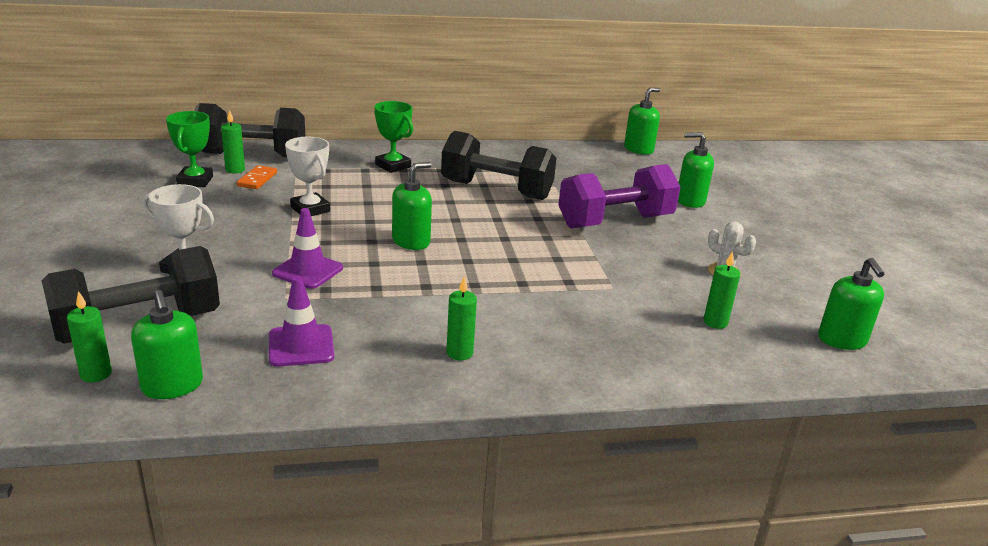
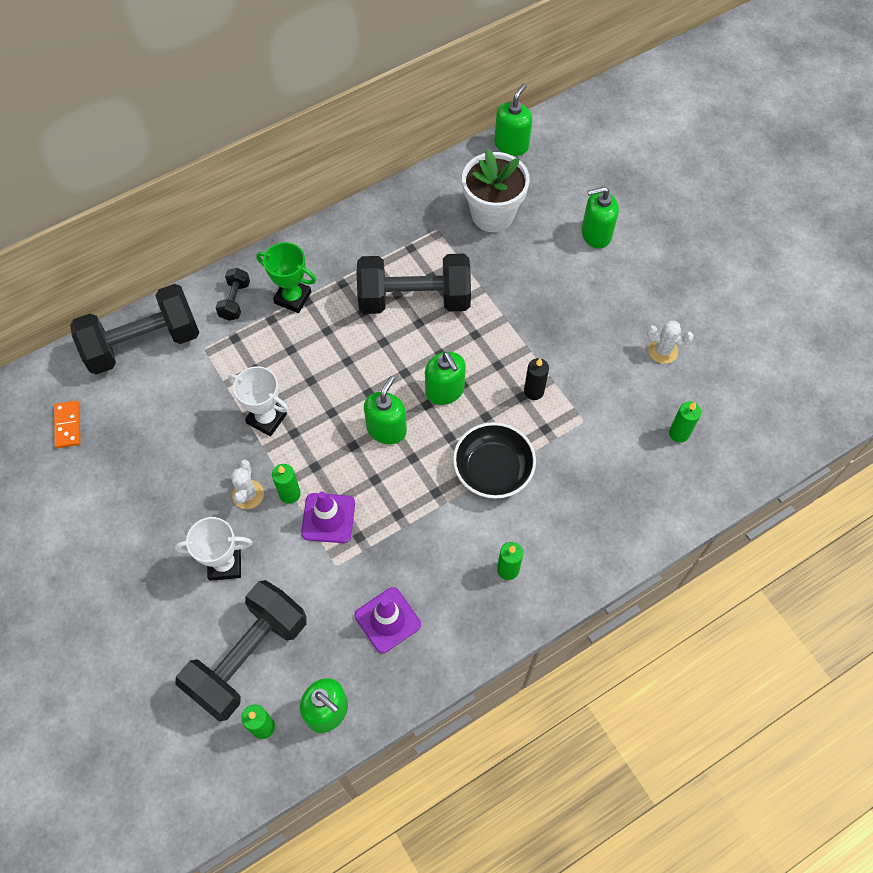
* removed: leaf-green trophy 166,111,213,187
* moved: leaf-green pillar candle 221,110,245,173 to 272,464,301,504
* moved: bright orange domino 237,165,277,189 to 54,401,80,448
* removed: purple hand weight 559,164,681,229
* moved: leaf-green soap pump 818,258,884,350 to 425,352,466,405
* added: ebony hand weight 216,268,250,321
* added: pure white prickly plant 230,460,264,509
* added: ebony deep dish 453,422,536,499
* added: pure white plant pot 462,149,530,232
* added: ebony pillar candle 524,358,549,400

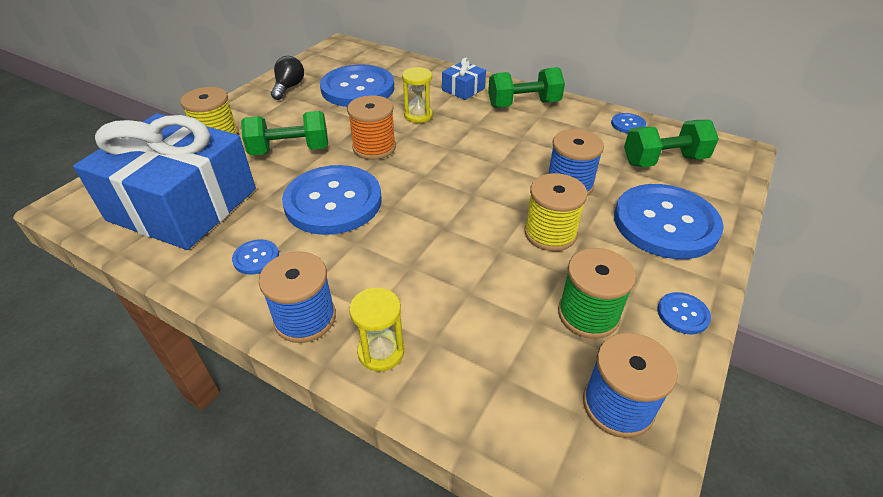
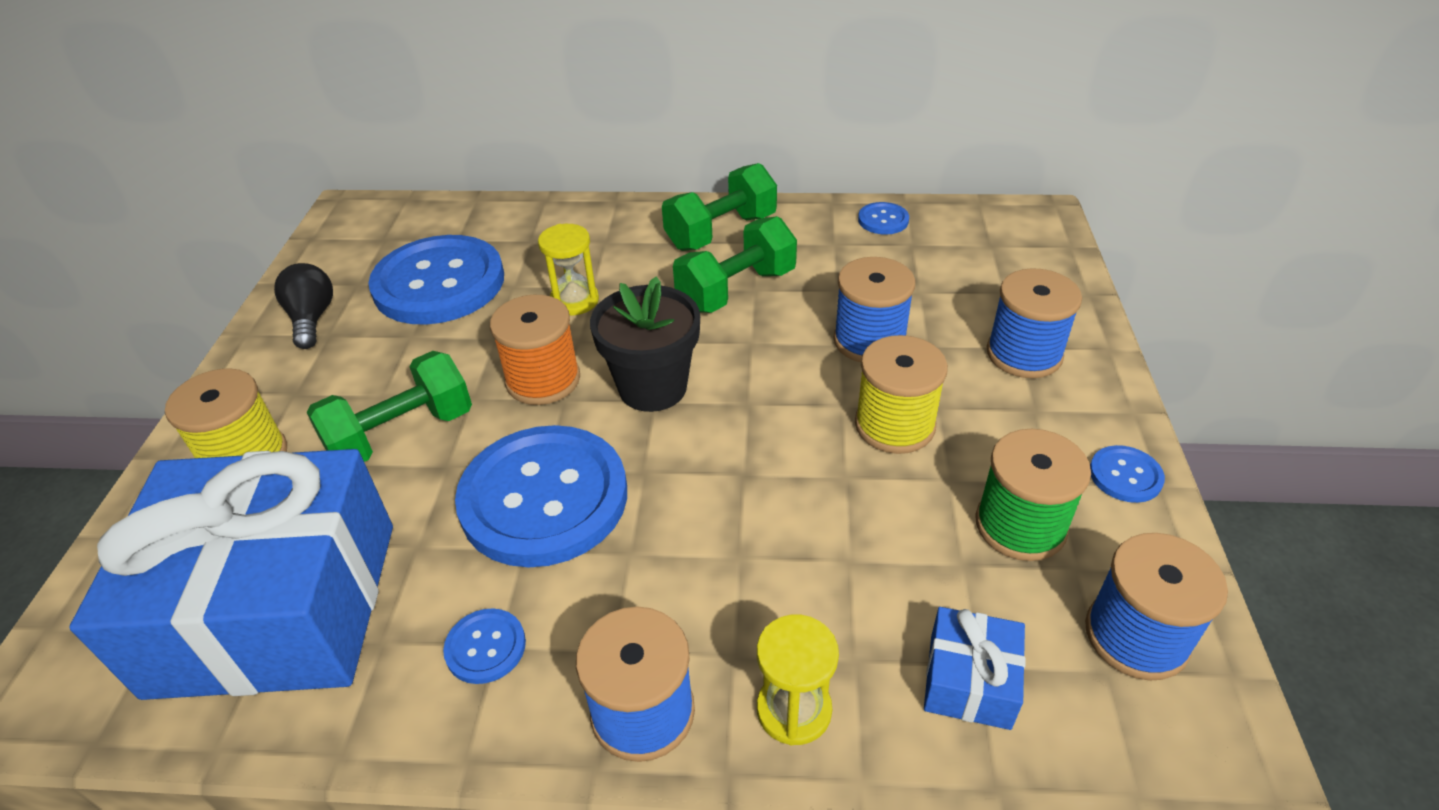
* moved: cobalt wrapped gift 442,57,486,100 to 924,607,1026,730
* replaced: cobalt button 614,184,724,259 to cobalt reel of thread 987,268,1082,378
* moved: leaf-green hand weight 624,120,719,167 to 673,216,797,313
* added: ebony plant pot 590,277,700,412

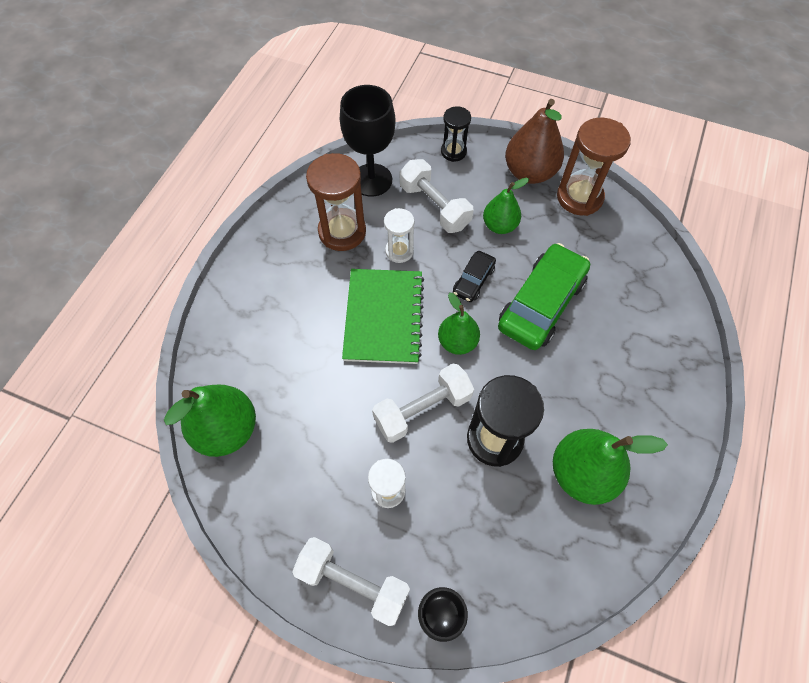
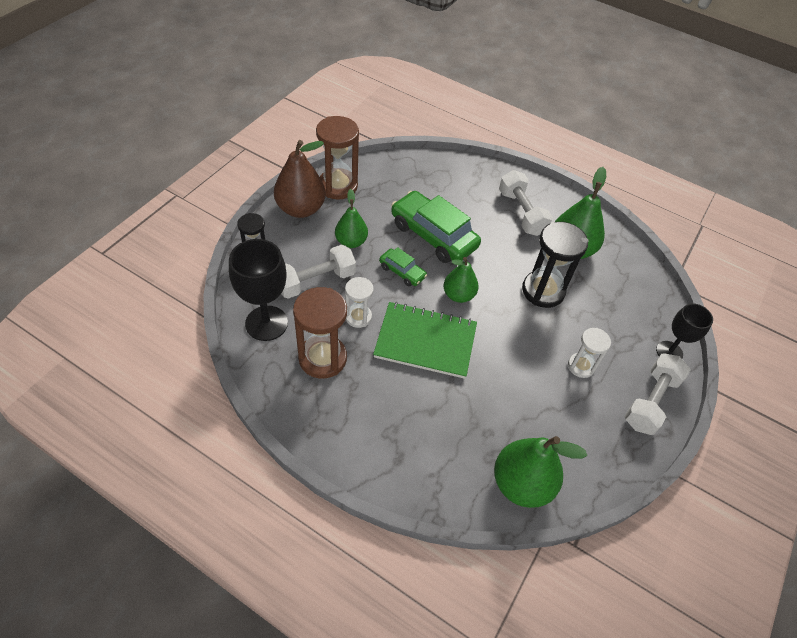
* moved: pure white hand weight 372,364,474,443 to 499,170,553,236
* recoloured: ebony toy car 453,251,496,302 to leaf-green toy car 379,247,427,287

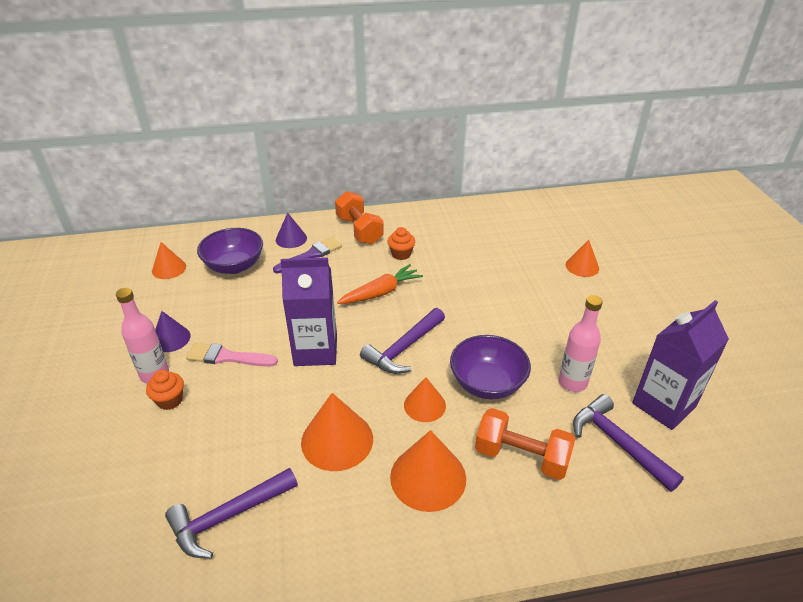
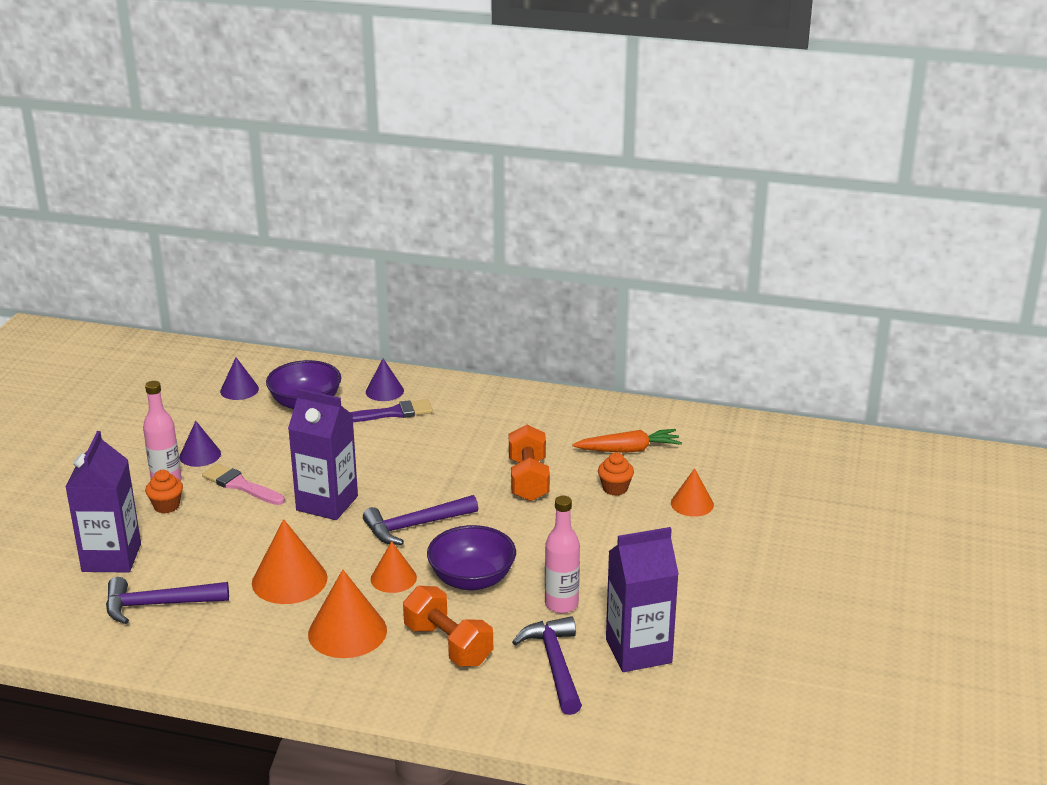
* recoloured: bright orange solid cone 152,242,186,279 to purple solid cone 220,358,259,400
* moved: bright orange hand weight 335,191,384,245 to 509,425,550,501
* moved: bright orange toy carrot 337,264,423,304 to 572,429,682,453
* moved: bright orange cupcake 388,227,415,260 to 598,452,634,496
* added: purple juice carton 65,431,141,572

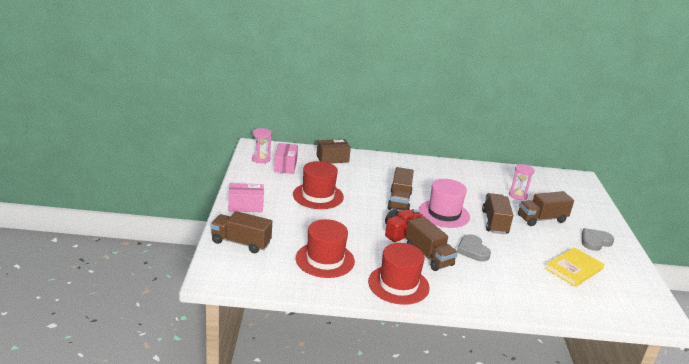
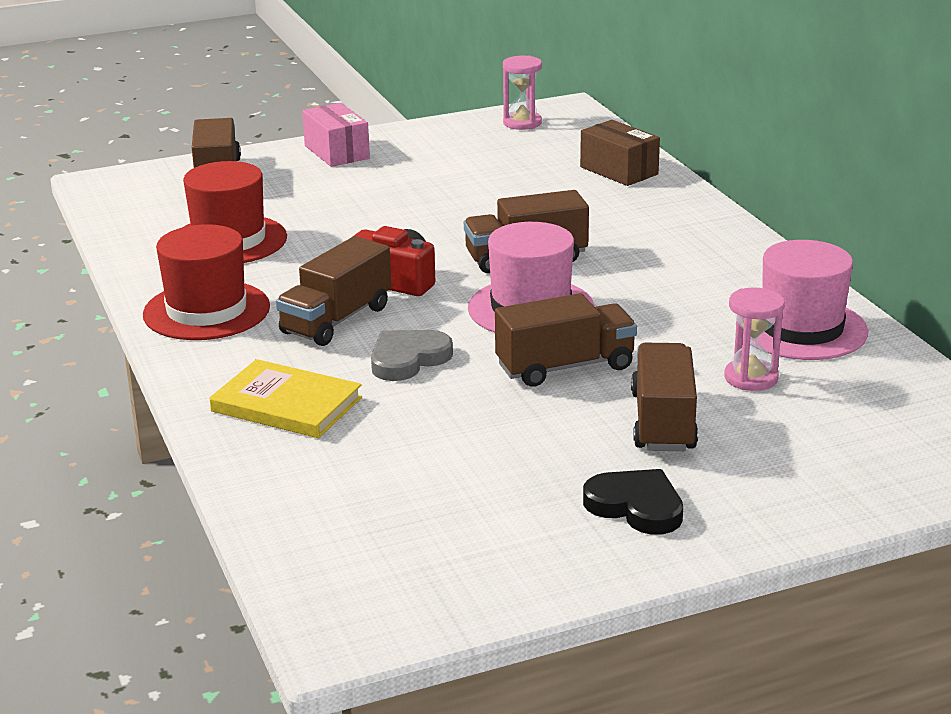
* removed: rosy package 274,143,298,174
* removed: crimson hat 293,161,344,209
* turned: brown lorry 518,191,574,226 = 631,343,698,451 45 degrees clockwise
* moved: golden book 545,247,604,287 to 210,359,362,438
* recoloured: ash-grey heart shape 582,228,614,251 to ebony heart shape 583,469,683,535
* added: rosy hat 758,240,868,360

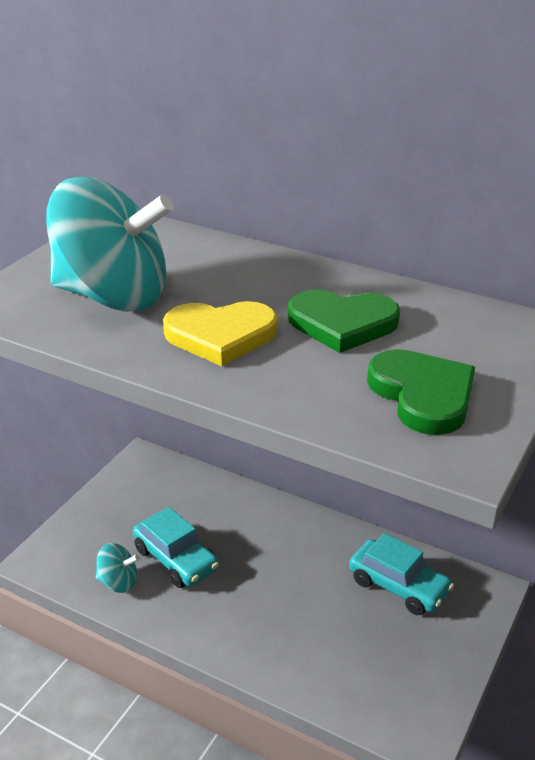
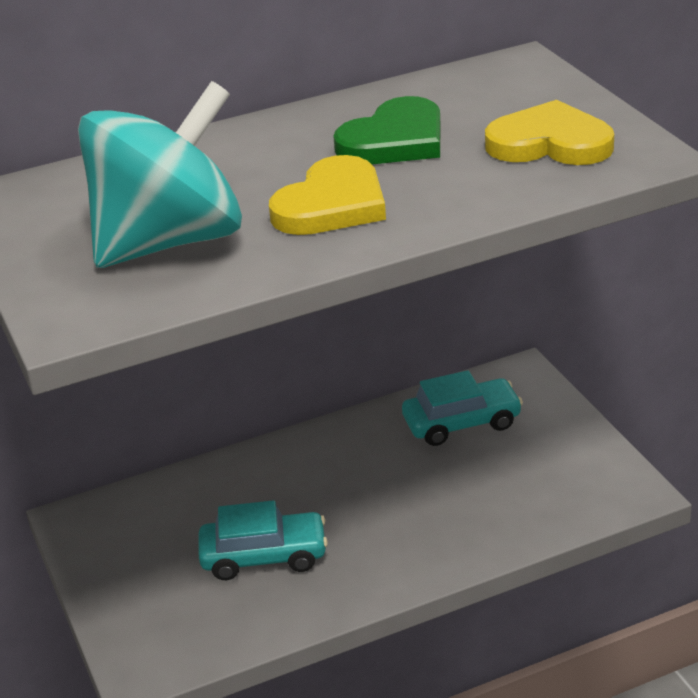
* removed: aqua whirligig 95,543,140,593
* recoloured: leaf-green heart shape 367,349,475,435 to golden heart shape 485,100,614,165

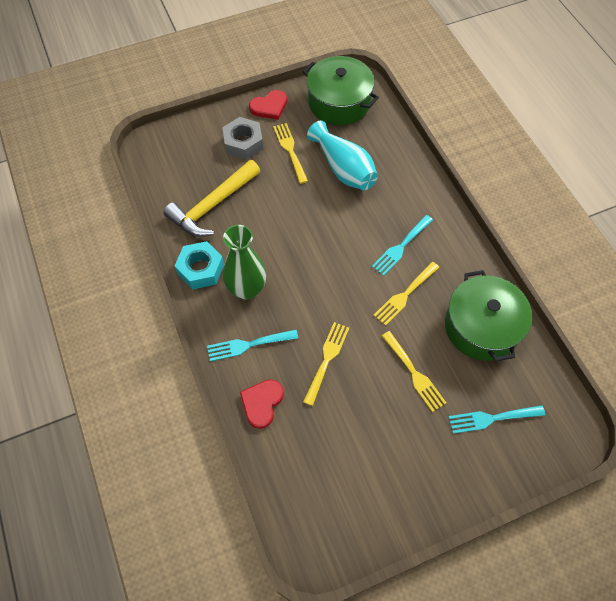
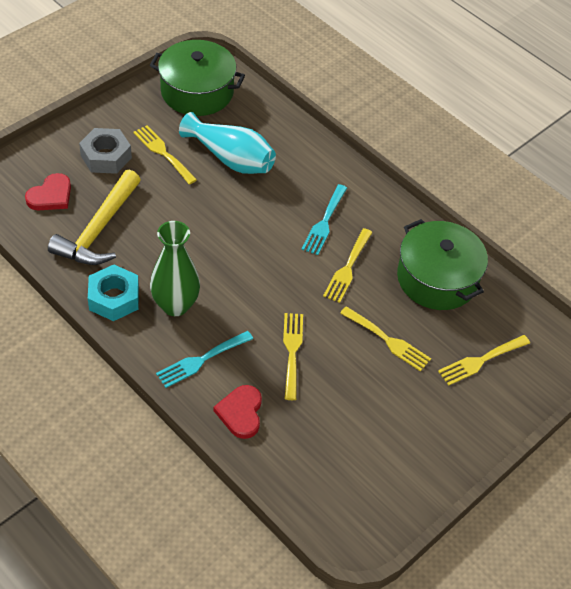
* moved: crimson heart shape 249,90,287,120 to 25,173,71,210
* recoloured: aqua fork 449,405,545,434 to golden fork 438,335,530,386

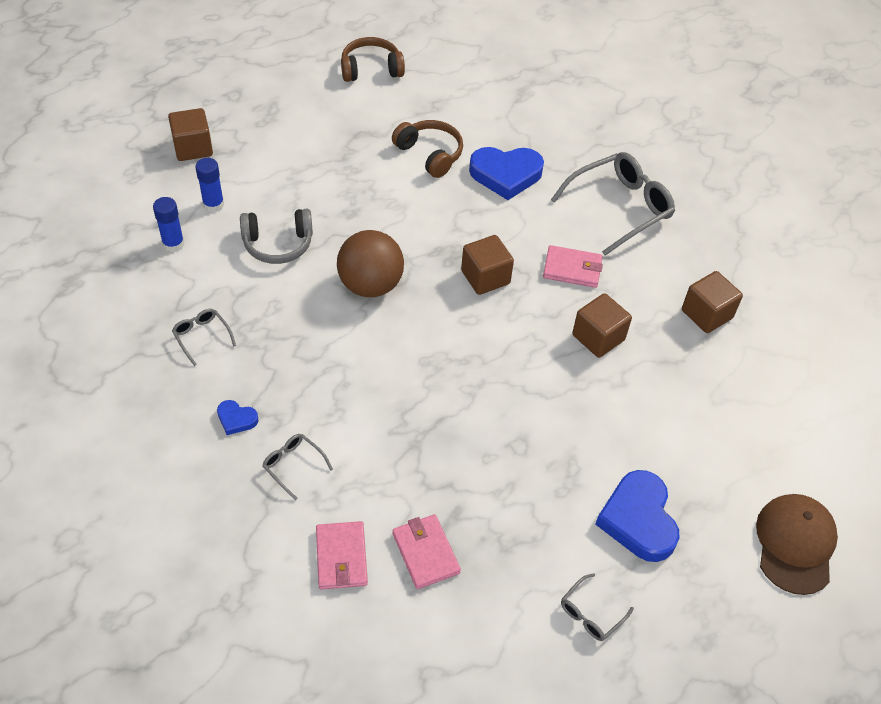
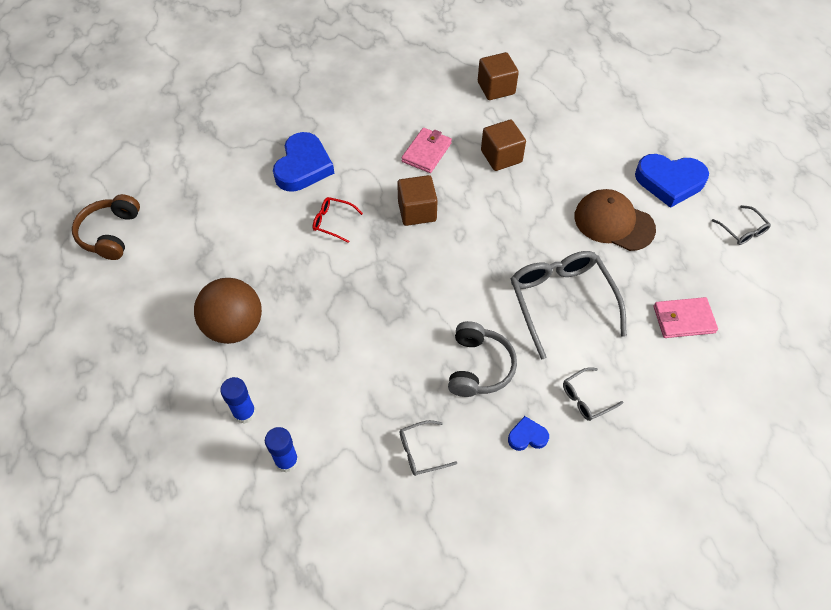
* removed: brown block 168,108,213,161
* turned: cobalt heart shape 217,400,258,435 = 508,416,549,451 135 degrees counterclockwise
* moved: ash-grey headset 240,209,313,264 to 448,321,517,397
* removed: rosy billfold 316,521,368,590
* moved: brown ball 337,230,404,297 to 194,278,262,344
* removed: brown headset 392,120,463,178
* moved: ash-grey glasses 551,152,675,256 to 511,251,627,359
* moved: brown cap 756,494,838,595 to 574,189,656,251
* added: crimson glasses 313,197,363,243

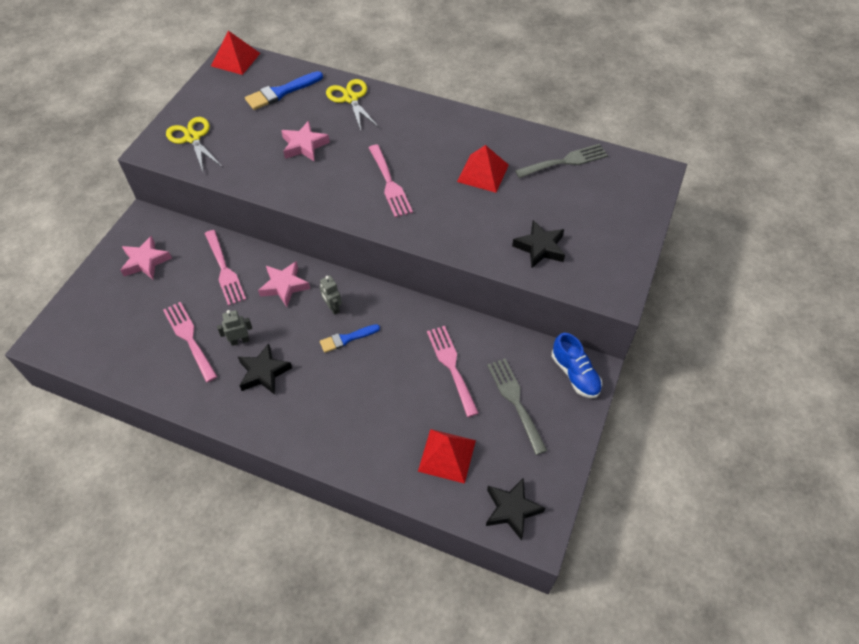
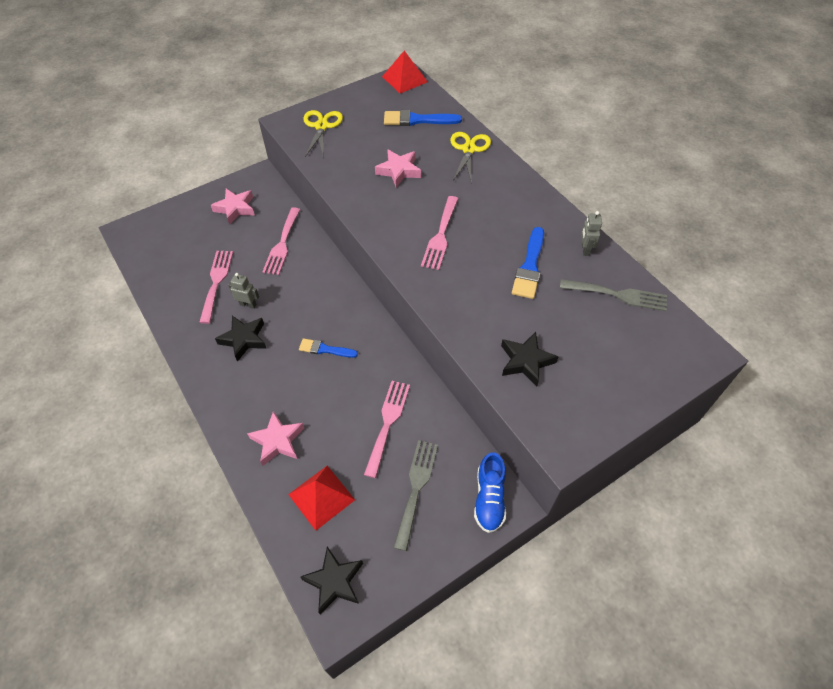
* moved: rosy star shape 258,261,310,307 to 247,411,304,466
* moved: ash-grey robot 320,275,342,315 to 581,211,602,256
* replaced: crimson solid pyramid 457,145,509,193 to cobalt brush 512,227,544,299

